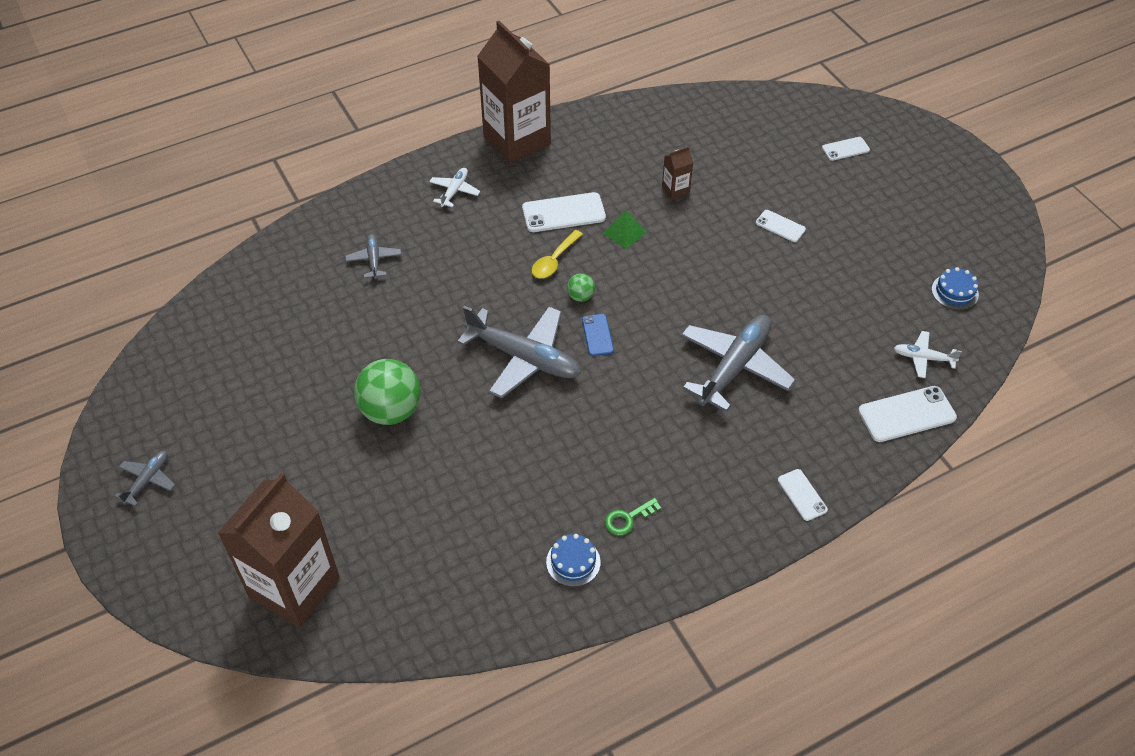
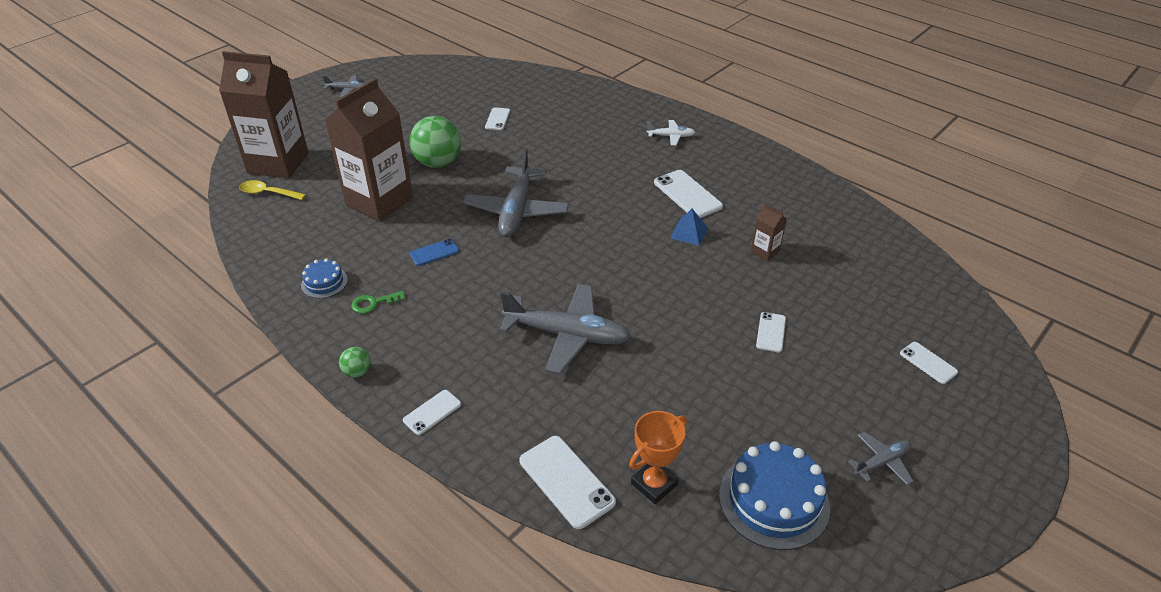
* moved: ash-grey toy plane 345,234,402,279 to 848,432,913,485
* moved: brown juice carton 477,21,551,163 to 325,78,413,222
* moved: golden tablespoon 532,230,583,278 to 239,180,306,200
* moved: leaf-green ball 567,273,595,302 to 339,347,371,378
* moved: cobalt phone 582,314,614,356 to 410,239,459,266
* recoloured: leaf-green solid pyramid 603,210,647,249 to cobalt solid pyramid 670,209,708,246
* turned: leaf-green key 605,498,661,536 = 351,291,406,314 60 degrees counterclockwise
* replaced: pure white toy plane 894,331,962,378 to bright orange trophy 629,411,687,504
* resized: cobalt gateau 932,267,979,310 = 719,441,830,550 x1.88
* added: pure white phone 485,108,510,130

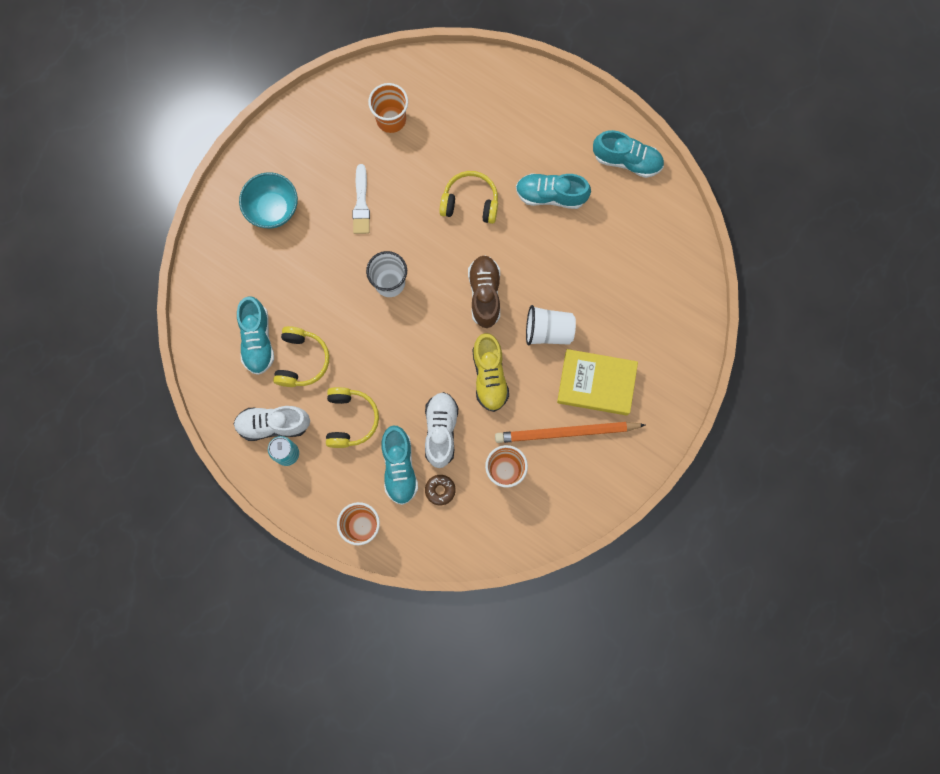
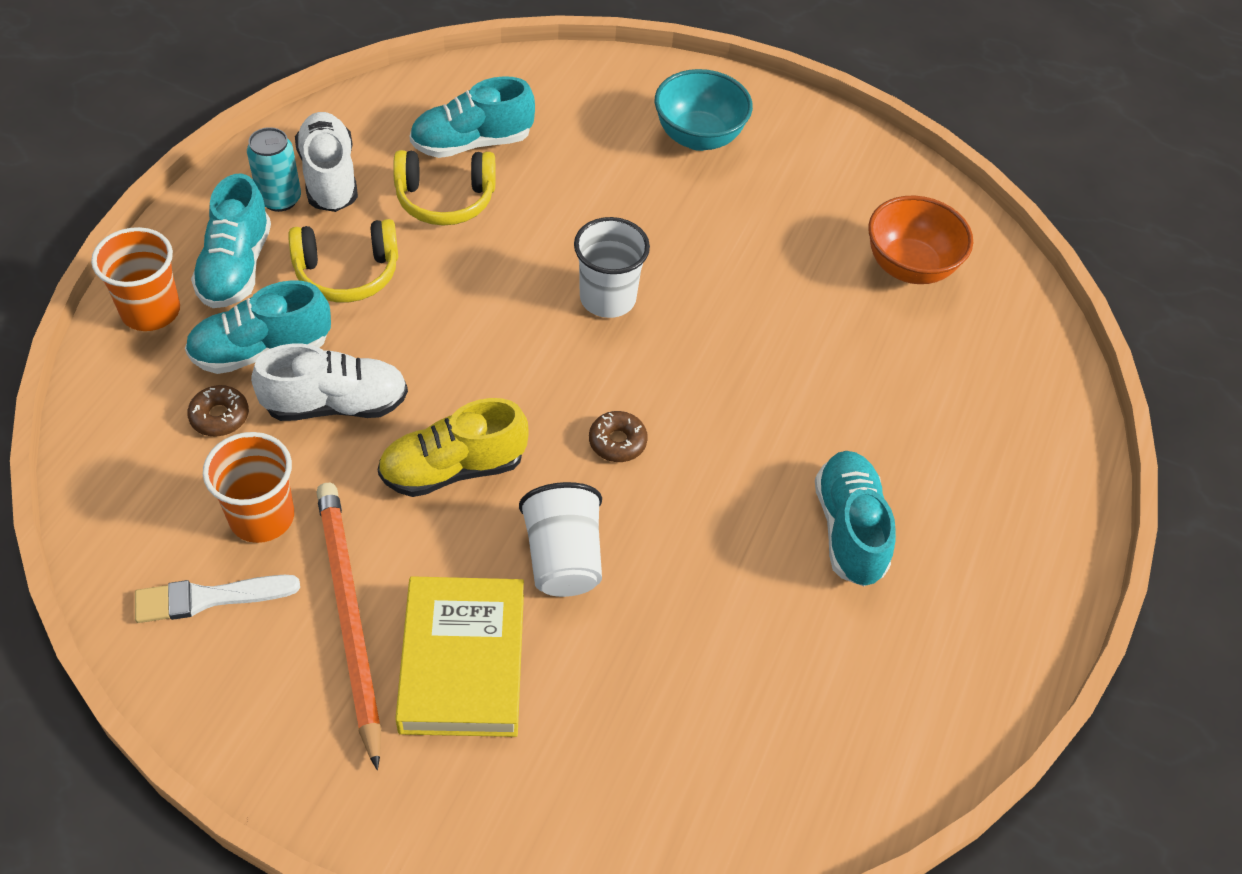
* moved: pure white brush 353,164,370,234 to 135,575,300,623
* replaced: bright orange beaker 368,83,408,133 to bright orange deep dish 868,196,973,284
* removed: golden headset 439,171,498,224
* replaced: brown lace-up shoe 468,255,500,328 to brown glazed donut 589,411,648,462
* moved: aqua lace-up shoe 593,130,664,178 to 191,173,271,308

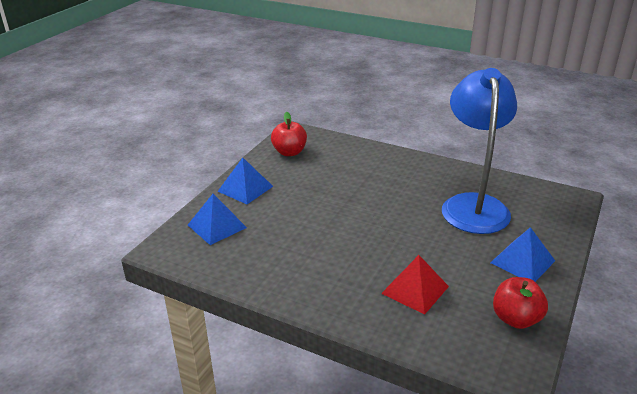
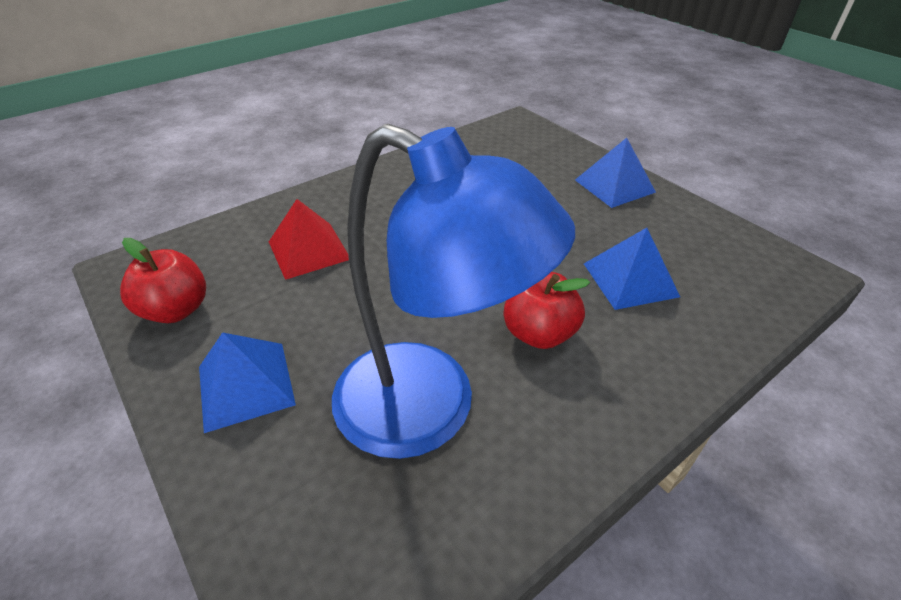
* moved: cobalt solid pyramid 188,194,247,245 to 584,228,680,310
* moved: crimson apple 271,112,307,156 to 504,272,590,349

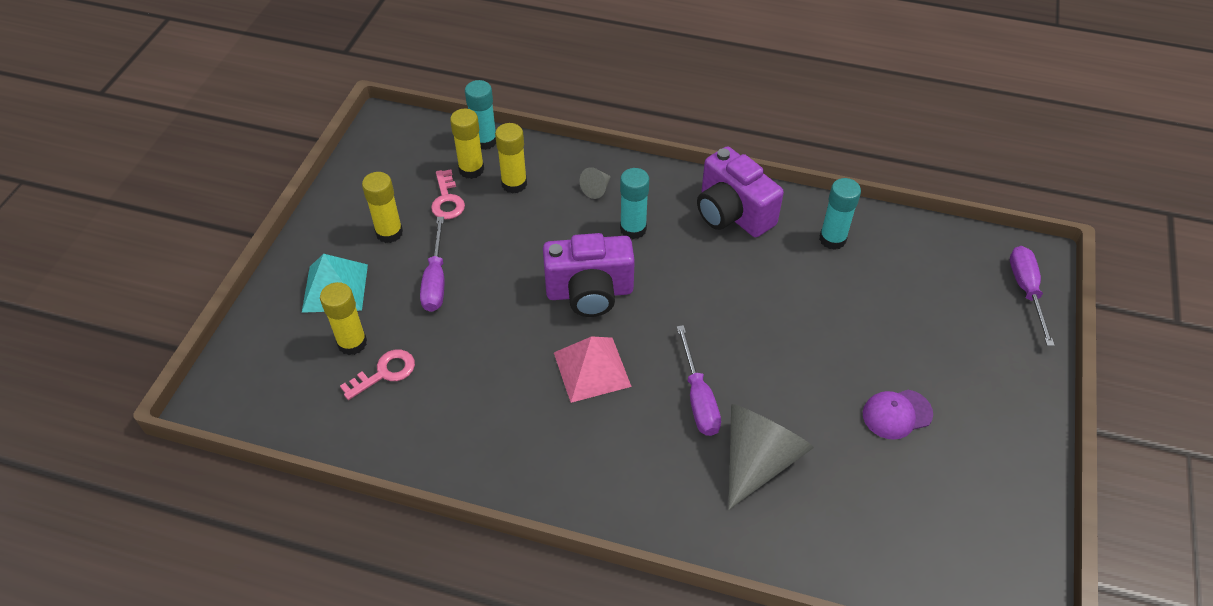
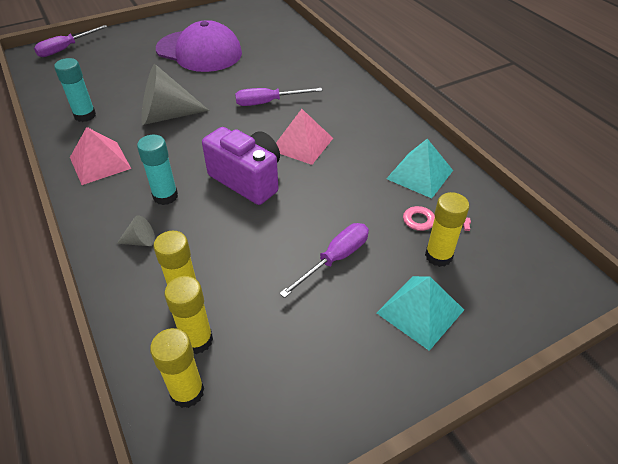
* moved: golden glue stick 362,172,403,243 to 150,328,204,408
* removed: rosy key 431,169,465,219
* removed: aqua glue stick 465,80,496,150
* turned: purple hand screwdriver 677,325,721,436 = 235,88,322,106 135 degrees counterclockwise
* replaced: purple camera 697,146,784,237 to rosy solid pyramid 70,127,131,185
* moved: ash-grey solid cone 728,404,814,510 to 141,64,209,125
* resized: purple cap 863,390,933,440 = 156,20,242,72 x2.16
* added: aqua solid pyramid 386,139,453,198

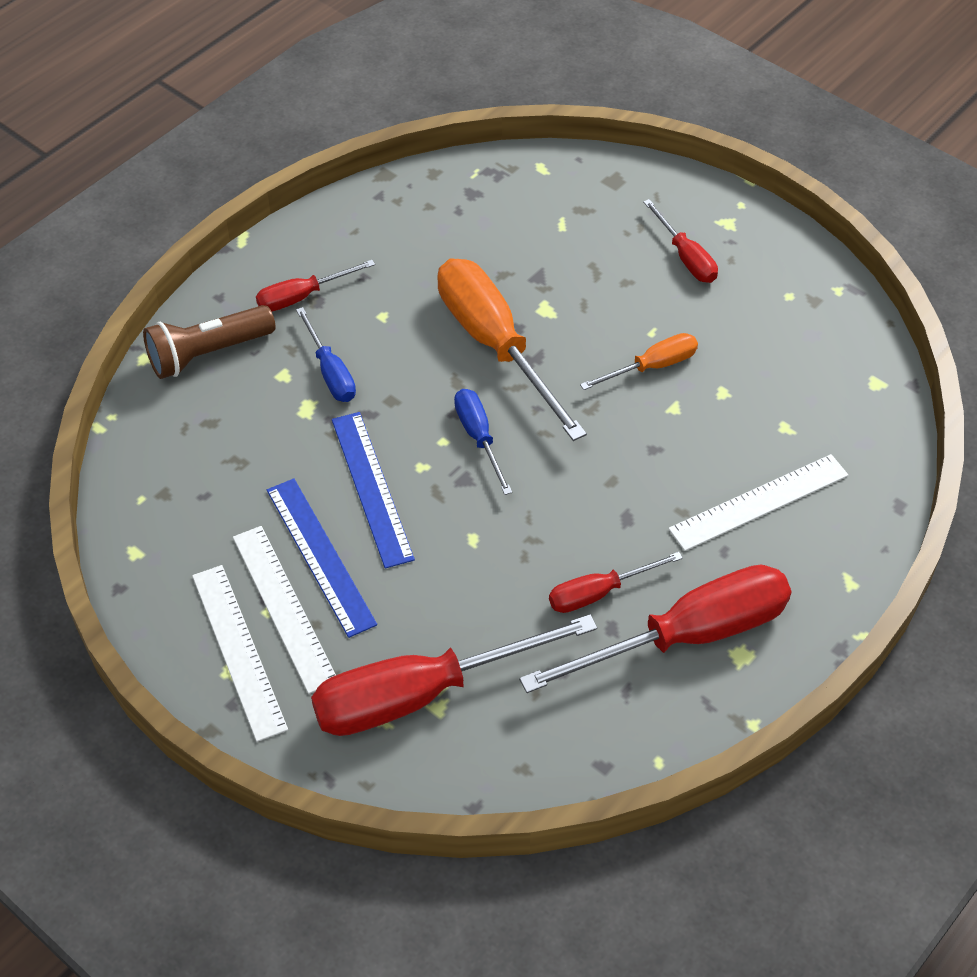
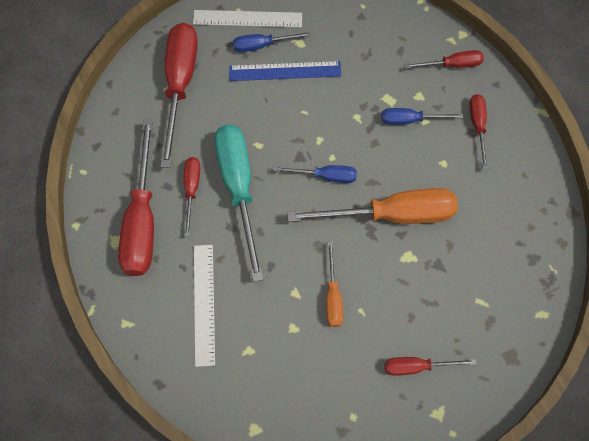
* replaced: brown flashlight 143,305,276,379 to crimson hand screwdriver 405,50,484,69
* replaced: pure white straightedge 233,526,336,694 to cobalt hand screwdriver 233,32,311,52
* removed: cobalt straightedge 332,412,415,569
* added: aqua hand screwdriver 214,124,264,282

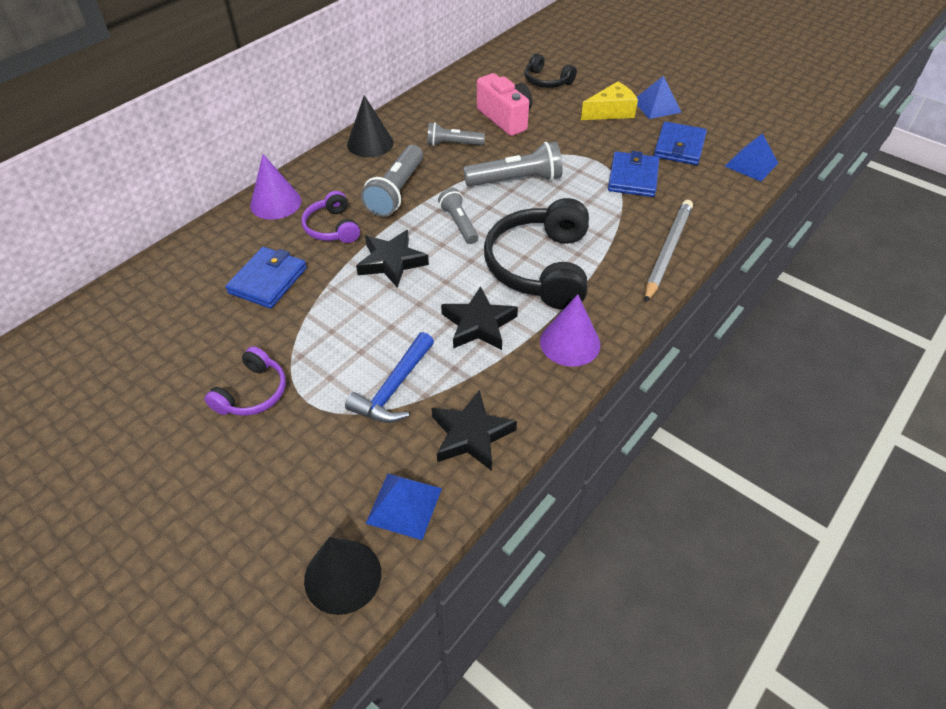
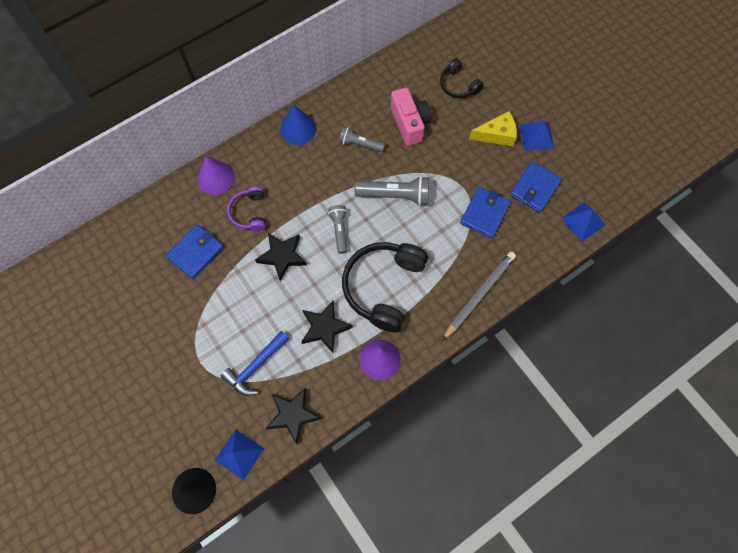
* removed: purple headset 204,346,286,416
* recoloured: ebony solid cone 347,95,393,157 to cobalt solid cone 280,105,316,145
* removed: ash-grey flashlight 361,145,423,217

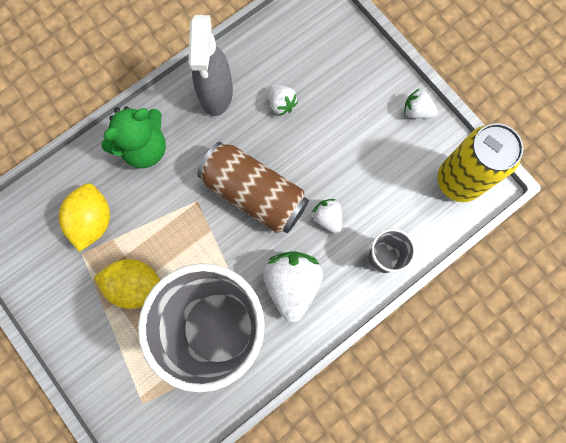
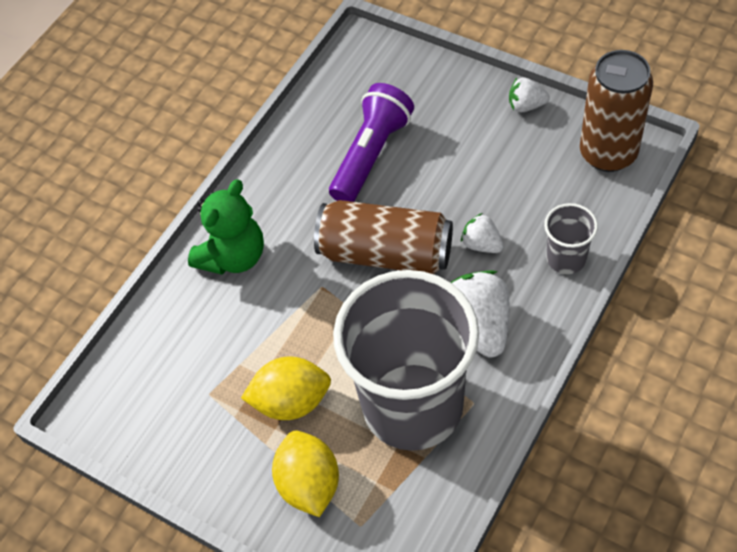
* moved: golden citrus fruit 59,183,110,252 to 272,431,339,517
* removed: ash-grey sprayer 189,15,233,116
* replaced: pure white toy strawberry 268,85,298,116 to purple flashlight 329,83,414,202
* recoloured: golden tin 437,123,523,202 to brown tin 580,50,653,172

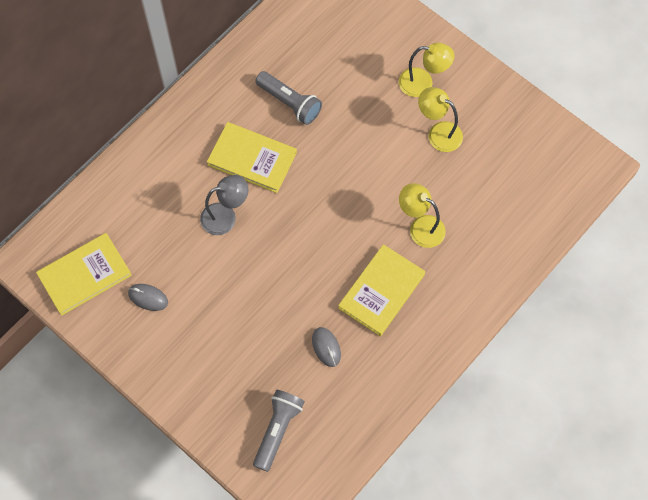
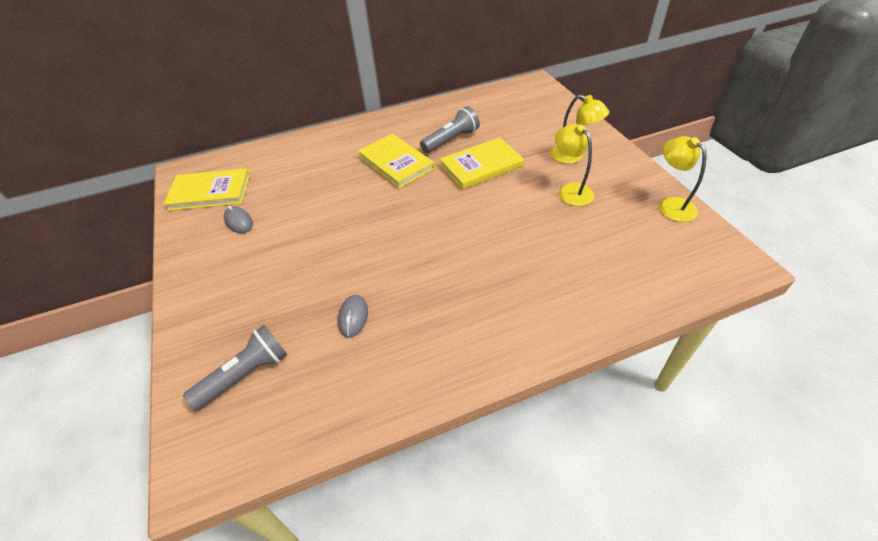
* removed: ash-grey lamp 200,175,248,235
* turned: ash-grey flashlight 255,71,322,125 = 420,106,480,153 105 degrees counterclockwise
* moved: golden book 338,244,425,336 to 440,137,524,190
* moved: golden lamp 399,183,446,248 to 659,136,707,222

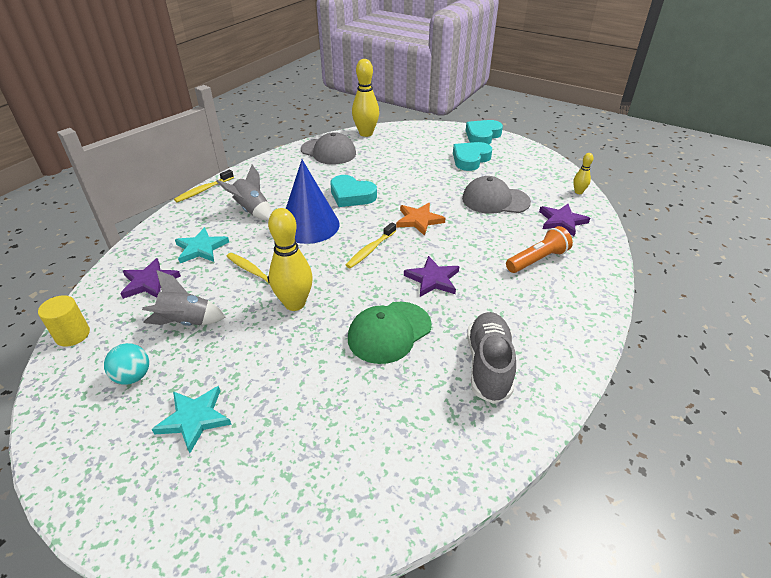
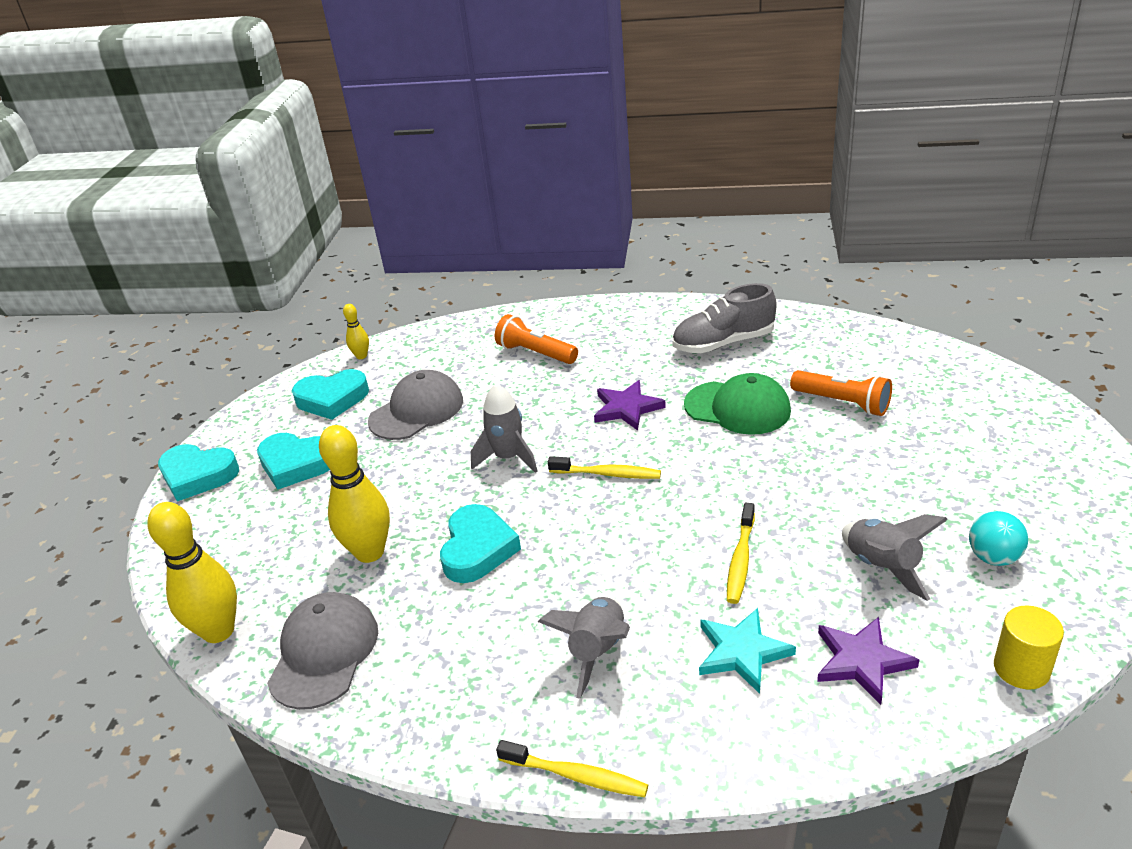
* removed: aqua star shape 152,386,232,453
* moved: golden skittle 268,208,313,311 to 319,425,390,563
* removed: cobalt solid cone 286,160,340,244
* replaced: bright orange star shape 396,203,446,236 to ash-grey rocket 471,384,537,473
* turned: ash-grey cap 462,176,531,214 = 368,370,463,440 120 degrees counterclockwise
* removed: purple star shape 539,204,590,236
* added: aqua heart shape 292,369,369,420
* added: bright orange flashlight 790,370,892,416

